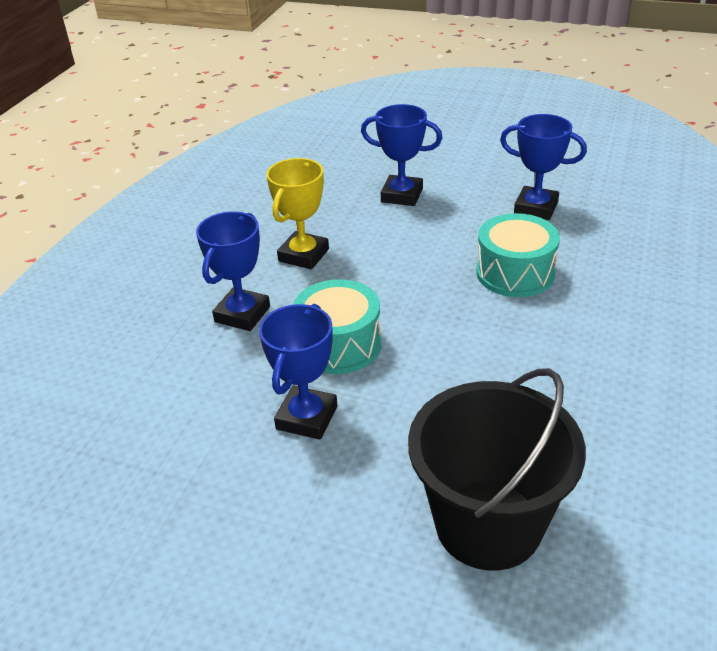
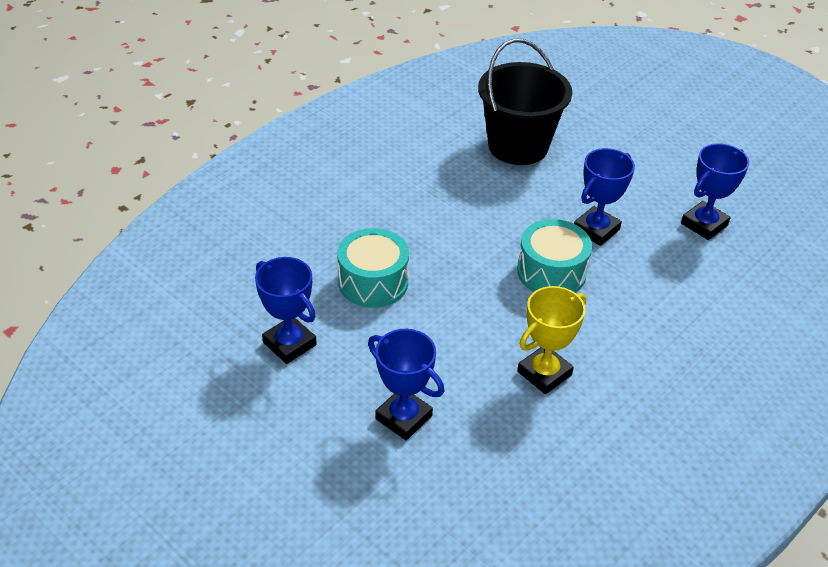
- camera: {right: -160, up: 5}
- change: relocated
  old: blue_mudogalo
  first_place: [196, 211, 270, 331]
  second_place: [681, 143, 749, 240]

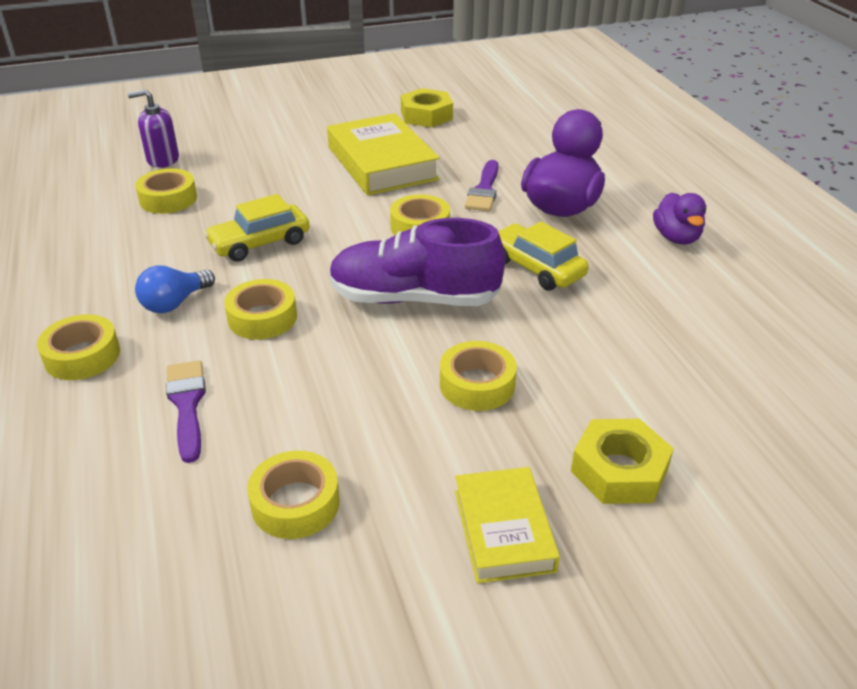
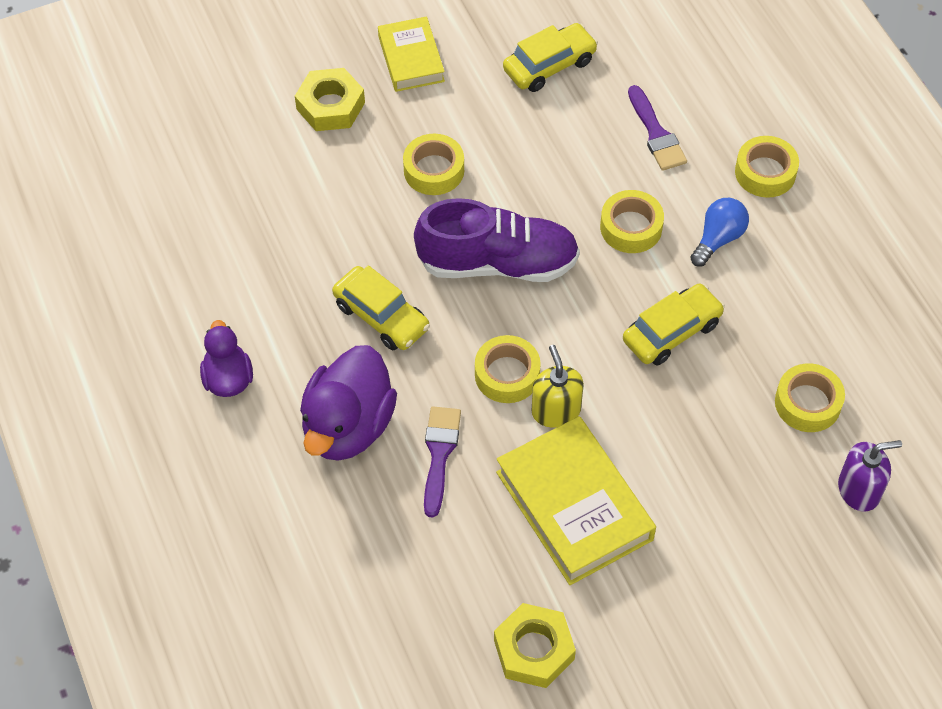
- camera: {right: 175, up: 20}
- change: exchanged
  old: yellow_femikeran
  new: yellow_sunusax
  first_place: [247, 451, 340, 539]
  second_place: [503, 23, 598, 92]
- change: appeared
  new: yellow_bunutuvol
  second_place: [532, 345, 584, 428]

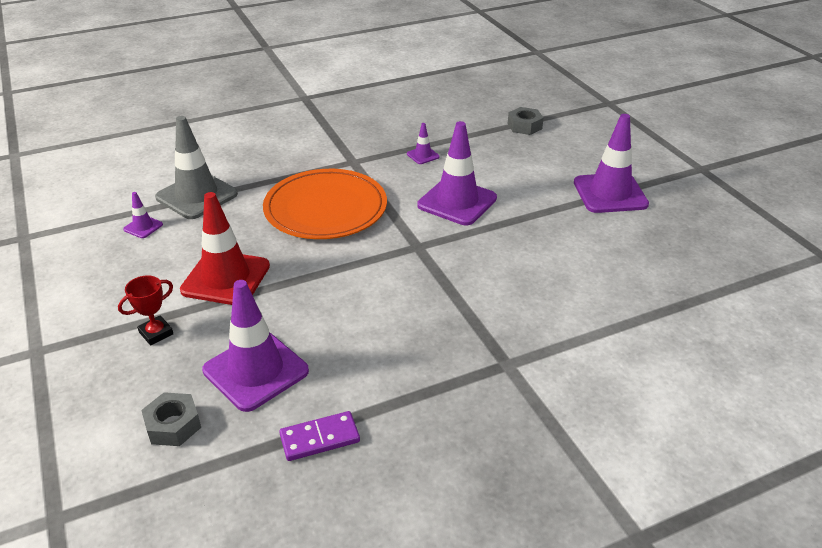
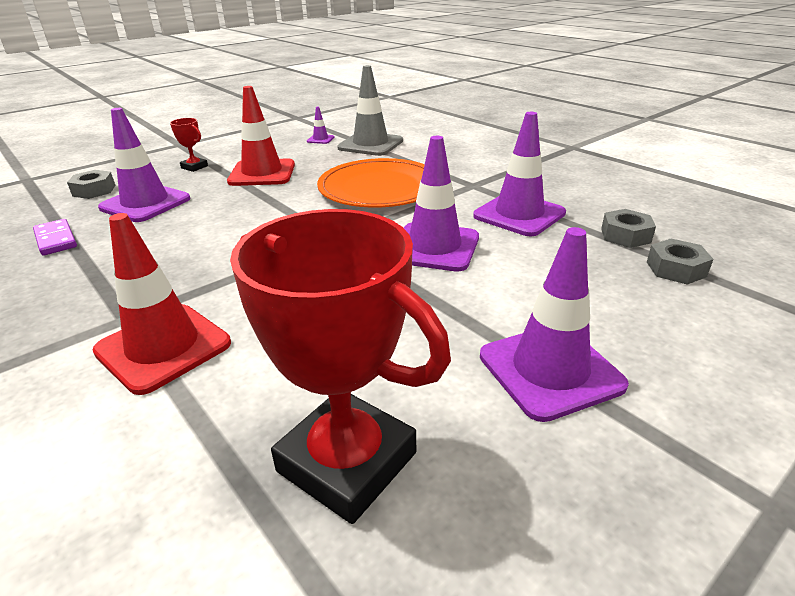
- camera: {right: 75, up: -5}
- change: size
  old: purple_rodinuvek
  first_place: [407, 123, 440, 164]
  second_place: [473, 112, 566, 236]
  factor: 2.24
- change: appeared
  new: red_rodinuvek
  second_place: [93, 213, 231, 395]
- change: appeared
  new: red_mudogalo
  second_place: [230, 209, 451, 524]
- change: appeared
  new: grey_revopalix
  second_place: [601, 209, 656, 248]

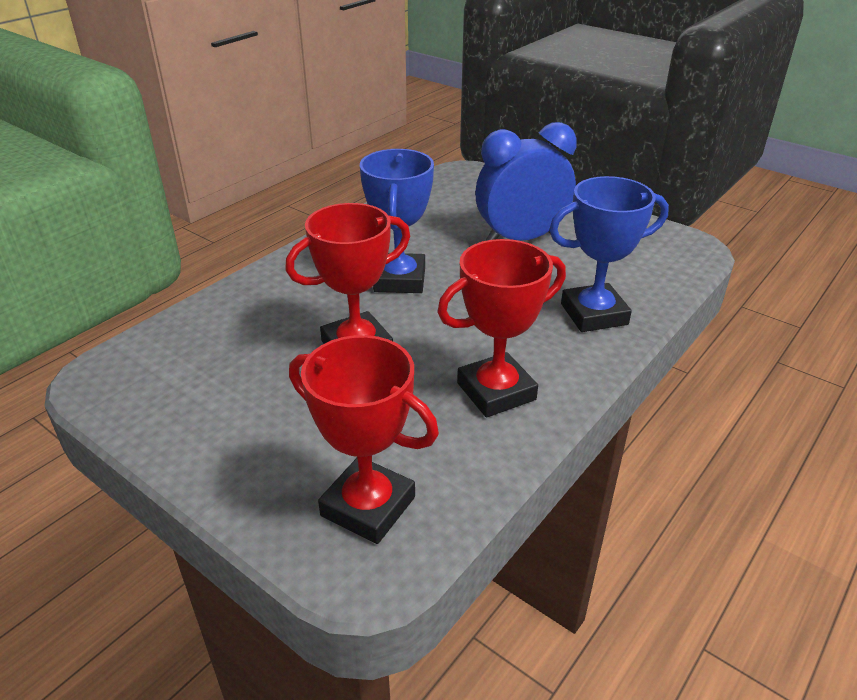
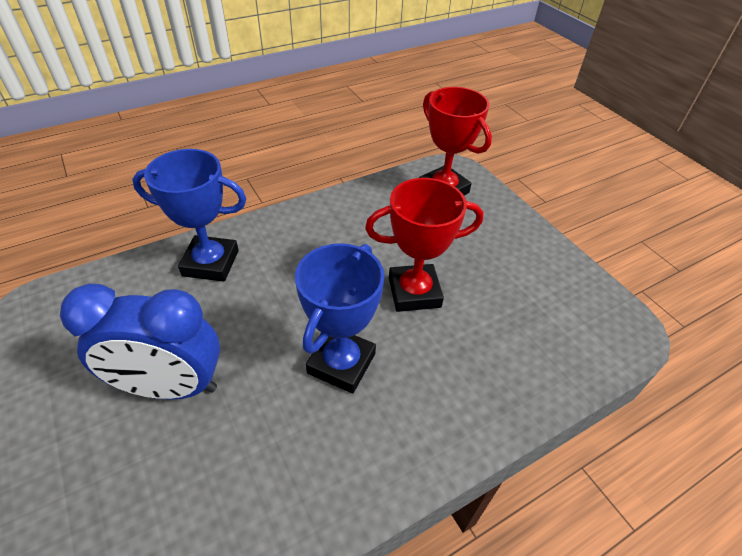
- camera: {right: -160, up: 10}
- change: missing
  old: red_mudogalo
  first_place: [437, 239, 566, 418]

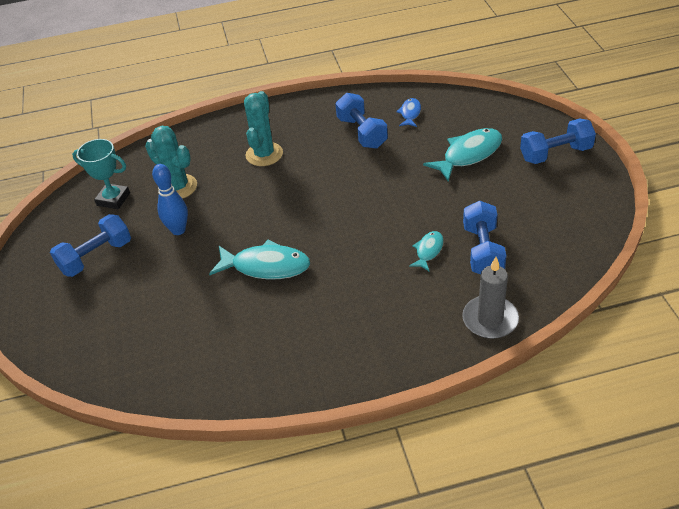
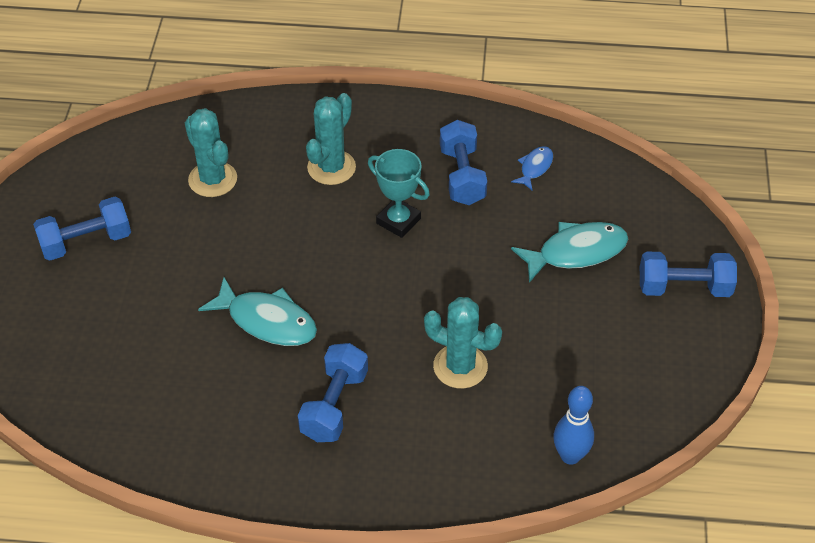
- camera: {right: 15, up: 5}
- change: relocated
  old: turquoise_mudogalo
  first_place: [72, 139, 130, 209]
  second_place: [368, 149, 430, 238]
- change: relocated
  old: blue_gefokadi
  first_place: [152, 164, 188, 235]
  second_place: [553, 386, 594, 465]
- change: exchanged
  old: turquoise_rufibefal
  new: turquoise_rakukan
  first_place: [409, 231, 444, 272]
  second_place: [424, 297, 502, 389]
- change: missing
  old: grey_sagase
  first_place: [462, 257, 519, 339]
- change: relocated
  old: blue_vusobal
  first_place: [463, 201, 507, 274]
  second_place: [298, 343, 368, 442]

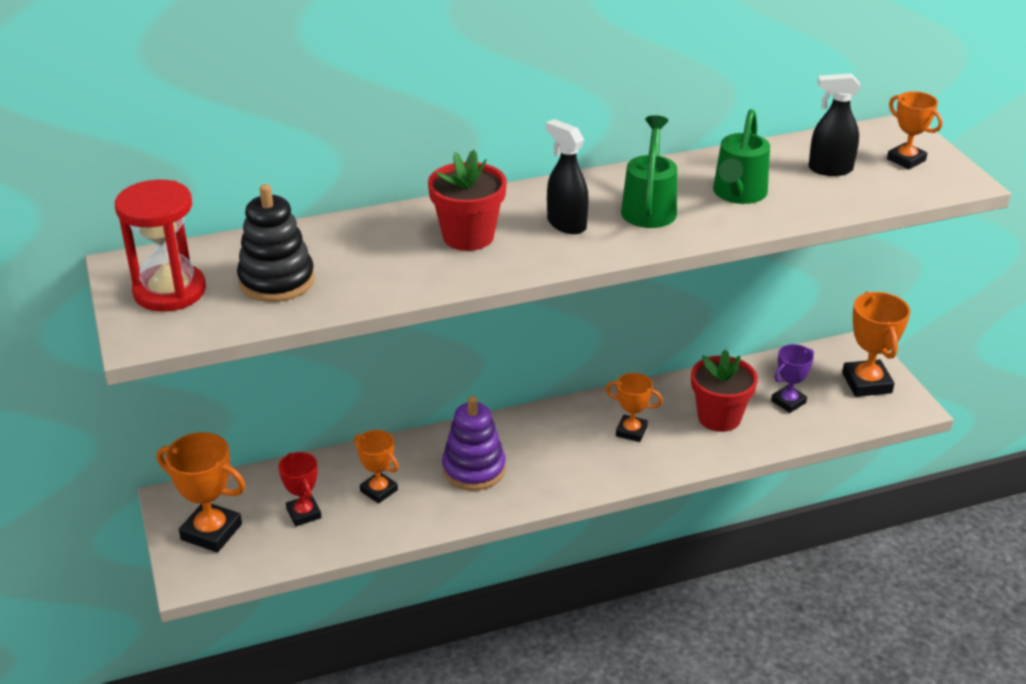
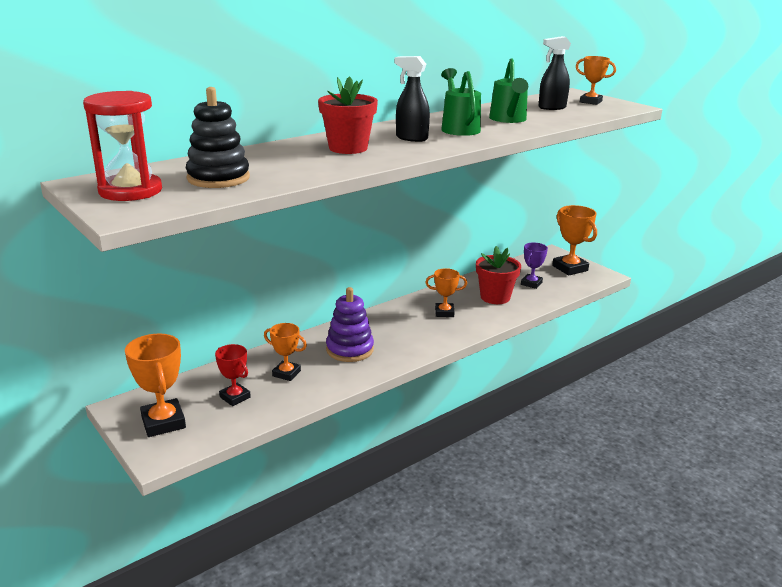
- camera: {right: -20, up: -10}
- change: spun
  old: orange_mudogalo
  first_place: [157, 432, 245, 553]
  second_place: [125, 334, 186, 437]
  degrees: 60

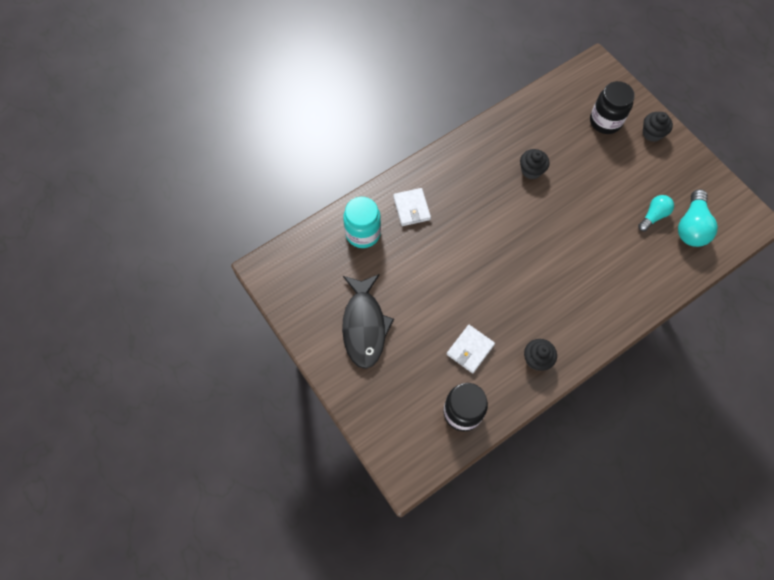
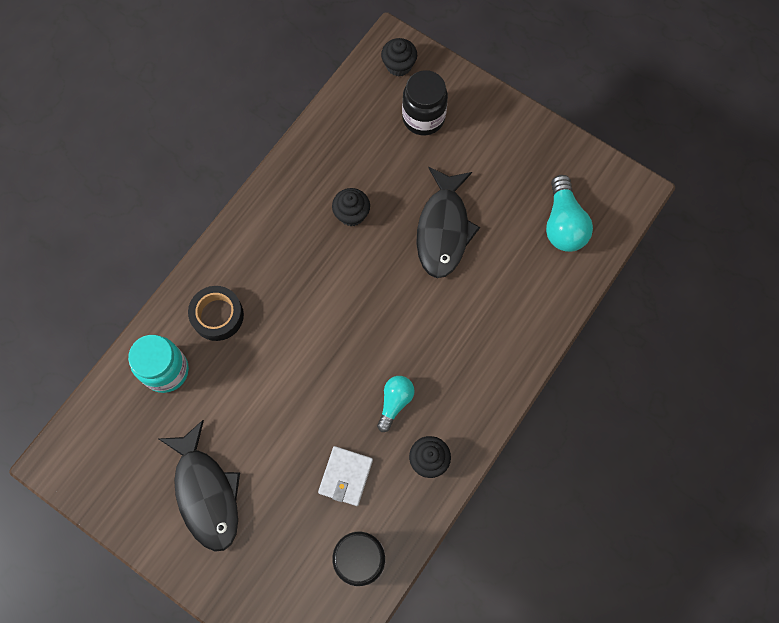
- camera: {right: -20, up: 5}
- change: exchanged
  old: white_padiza
  new: black_femikeran
  first_place: [393, 188, 431, 226]
  second_place: [188, 286, 244, 341]
- change: relocated
  old: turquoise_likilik
  first_place: [638, 195, 674, 231]
  second_place: [377, 376, 415, 432]
- change: relocated
  old: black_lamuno
  first_place: [643, 112, 673, 142]
  second_place: [381, 38, 417, 77]
- change: appeared
  new: black_rufibefal
  second_place: [416, 167, 480, 278]

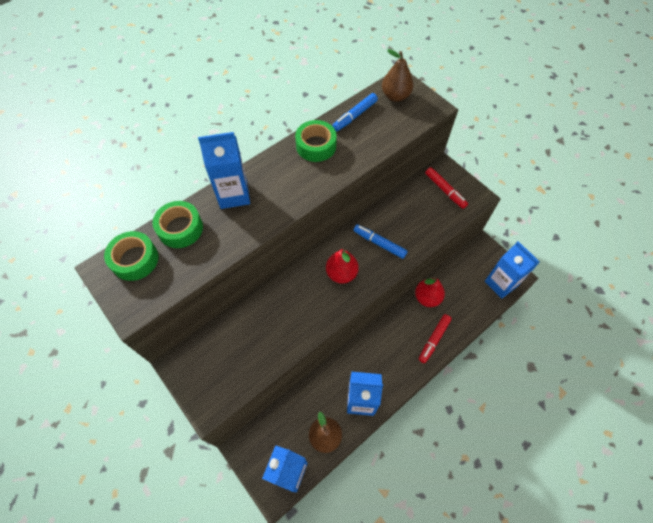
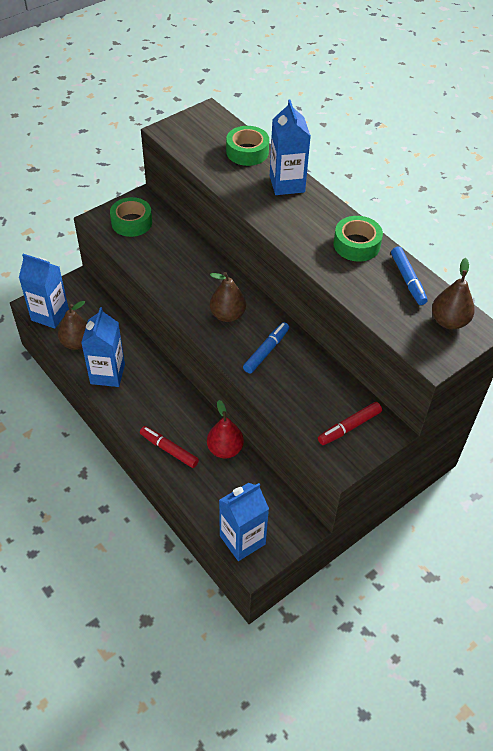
- camera: {right: 90, up: -10}
- change: relocated
  old: green_femikeran
  first_place: [104, 231, 158, 281]
  second_place: [110, 197, 152, 237]
- change: colour
  old: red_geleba
  new: brown_geleba
  first_place: [326, 249, 359, 284]
  second_place: [210, 272, 246, 322]
- change: spun
  old: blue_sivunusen
  first_place: [332, 93, 378, 131]
  second_place: [391, 247, 428, 305]
  degrees: -150

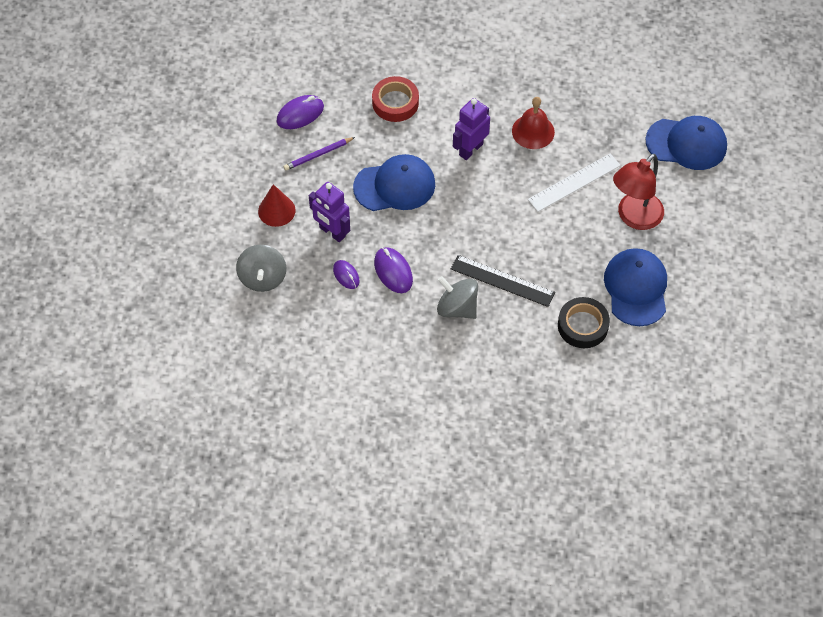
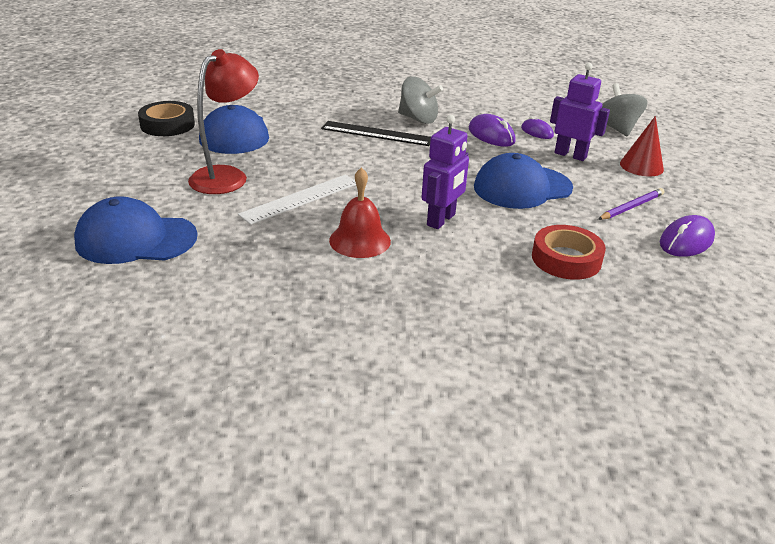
- camera: {right: 170, up: -25}
- change: relocated
  old: black_femikeran
  first_place: [558, 297, 610, 348]
  second_place: [138, 101, 195, 136]

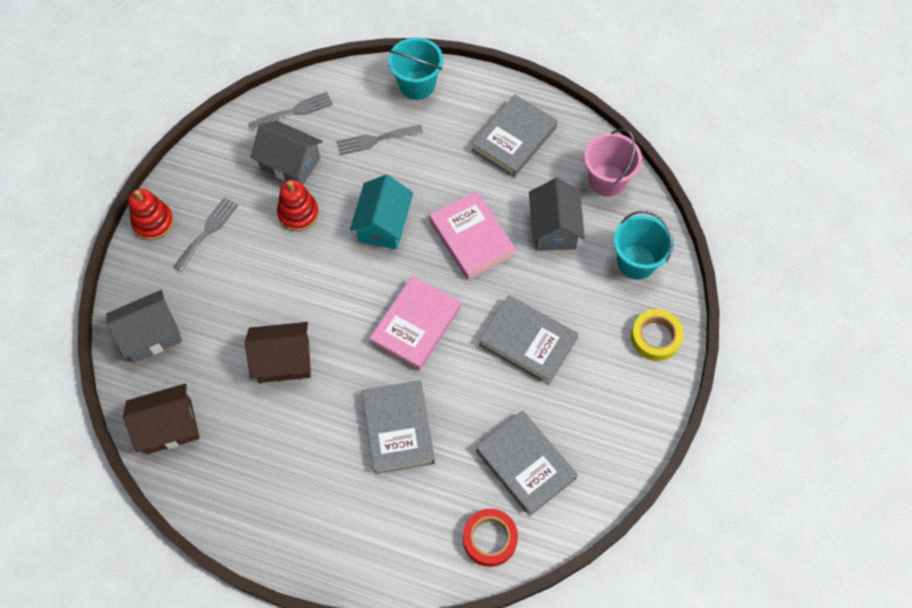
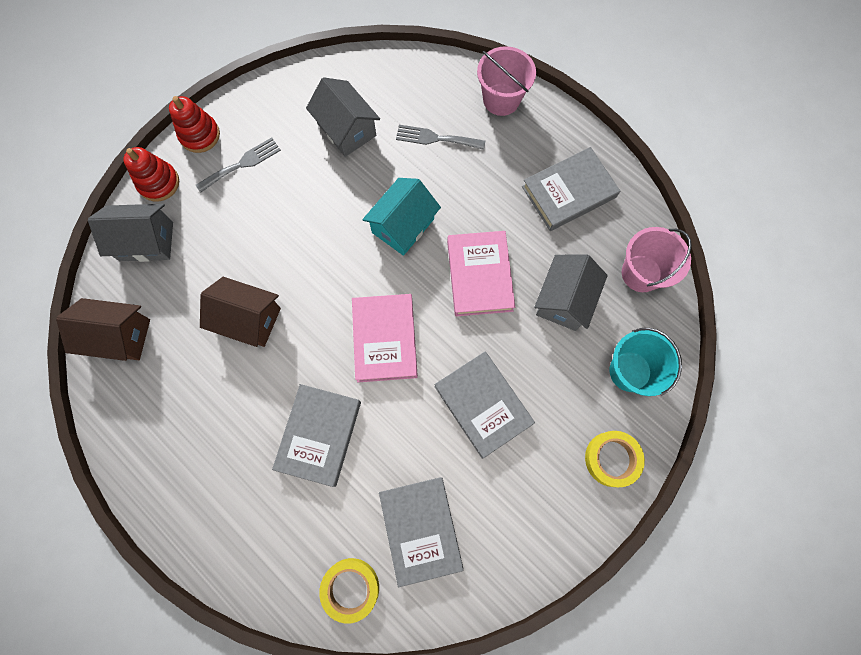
- camera: {right: 25, up: 10}
- change: missing
  old: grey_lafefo
  first_place: [249, 92, 333, 130]
- change: relocated
  old: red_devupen
  first_place: [277, 180, 319, 231]
  second_place: [123, 147, 179, 202]
- change: spun
  old: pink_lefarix
  first_place: [369, 276, 461, 371]
  second_place: [352, 294, 418, 382]
  degrees: -60
- change: colour
  old: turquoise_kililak
  new: pink_kililak
  first_place: [388, 37, 443, 100]
  second_place: [477, 46, 536, 116]
- change: colour
  old: red_femikeran
  new: yellow_femikeran
  first_place: [463, 509, 518, 567]
  second_place: [319, 558, 379, 624]

